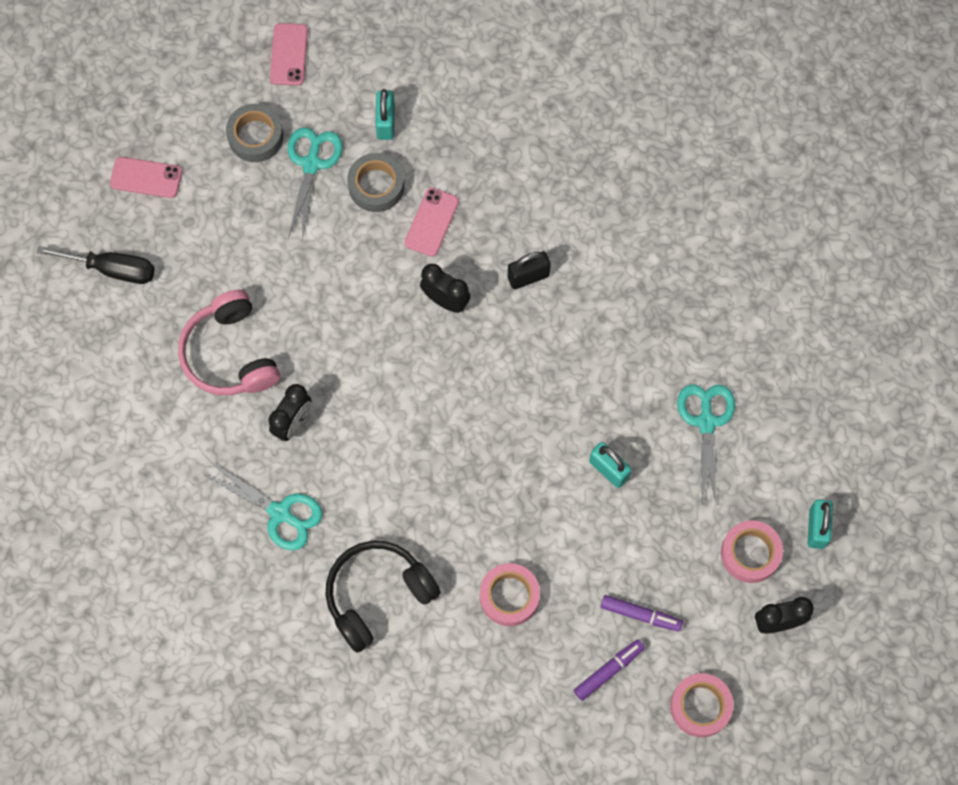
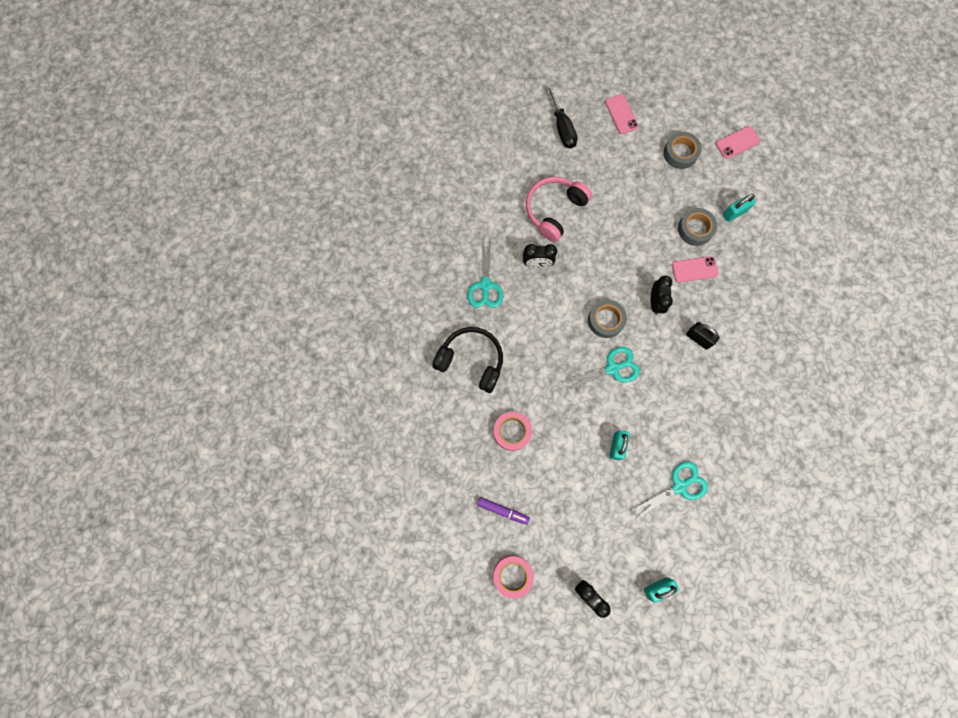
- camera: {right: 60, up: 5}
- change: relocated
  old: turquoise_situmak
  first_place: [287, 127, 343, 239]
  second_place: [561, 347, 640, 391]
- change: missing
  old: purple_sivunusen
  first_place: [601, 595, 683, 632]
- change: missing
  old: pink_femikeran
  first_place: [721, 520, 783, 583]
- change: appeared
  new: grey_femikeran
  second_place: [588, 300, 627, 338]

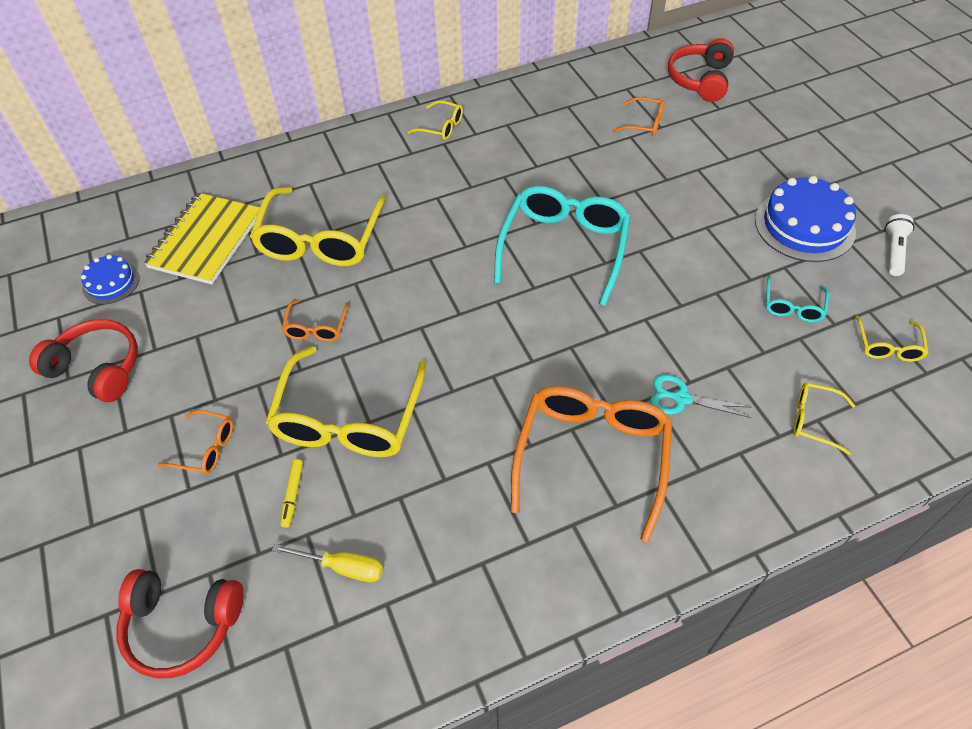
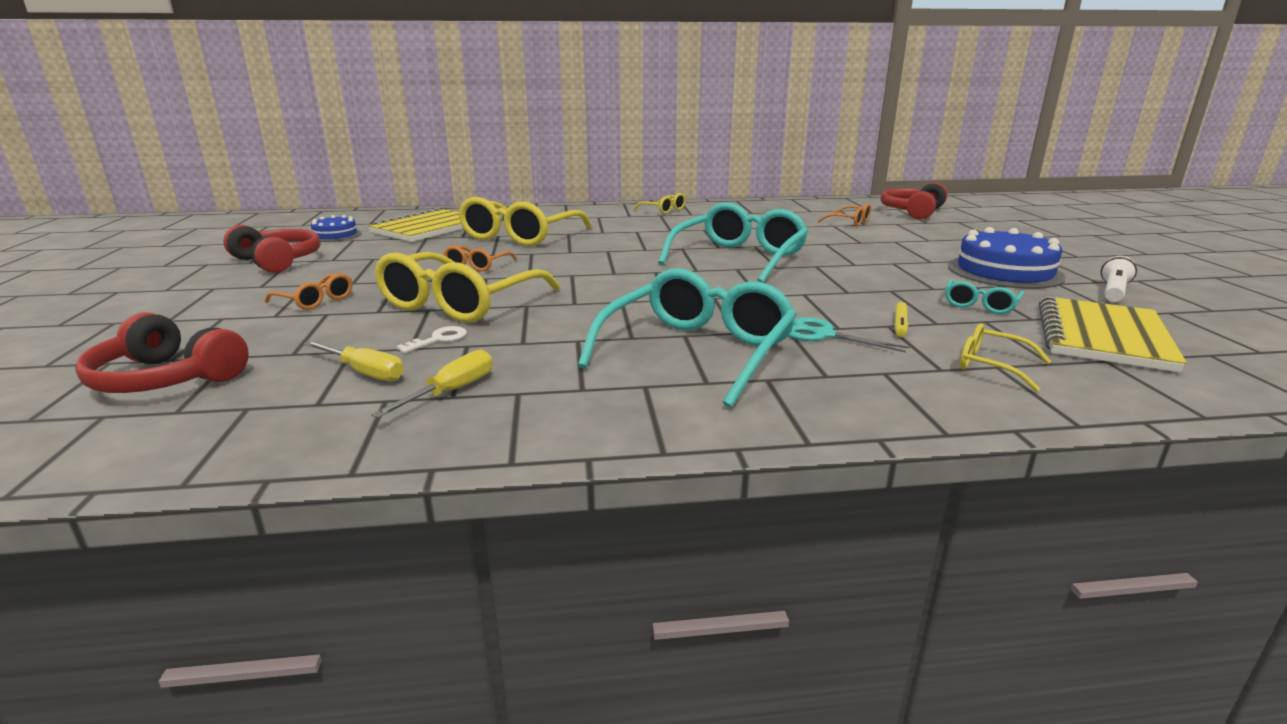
- camera: {right: 15, up: -30}
- change: relocated
  old: yellow_sivunusen
  first_place: [281, 459, 303, 528]
  second_place: [894, 302, 908, 337]
- change: colour
  old: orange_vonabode
  new: turquoise_vonabode
  first_place: [511, 386, 672, 542]
  second_place: [578, 269, 797, 408]
- change: exchanged
  old: yellow_vonabode
  new: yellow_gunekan
  first_place: [855, 316, 928, 362]
  second_place: [1039, 296, 1187, 372]
- change: appeared
  new: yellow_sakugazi
  second_place: [371, 350, 493, 418]
- change: appeared
  new: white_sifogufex
  second_place: [396, 326, 467, 353]

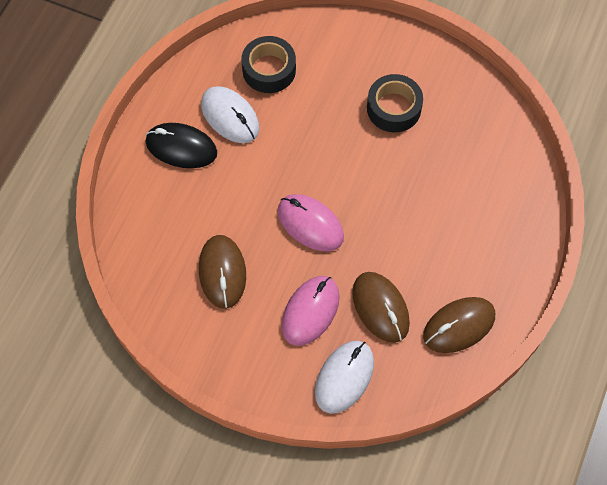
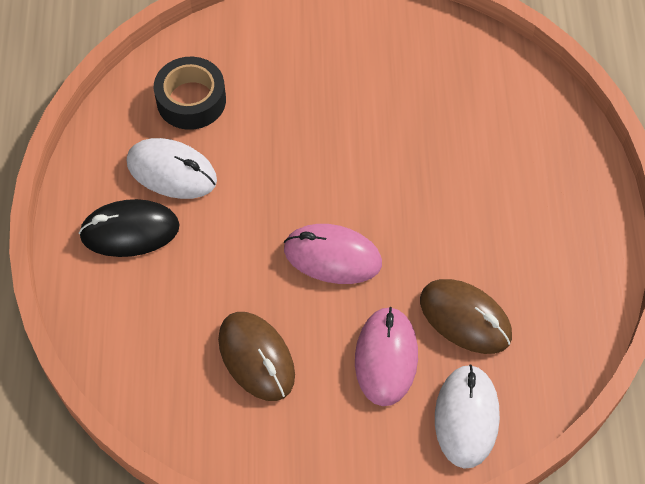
- camera: {right: -25, up: -5}
- change: missing
  old: black_femikeran
  first_place: [367, 74, 423, 132]
- change: missing
  old: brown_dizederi
  first_place: [423, 297, 495, 353]

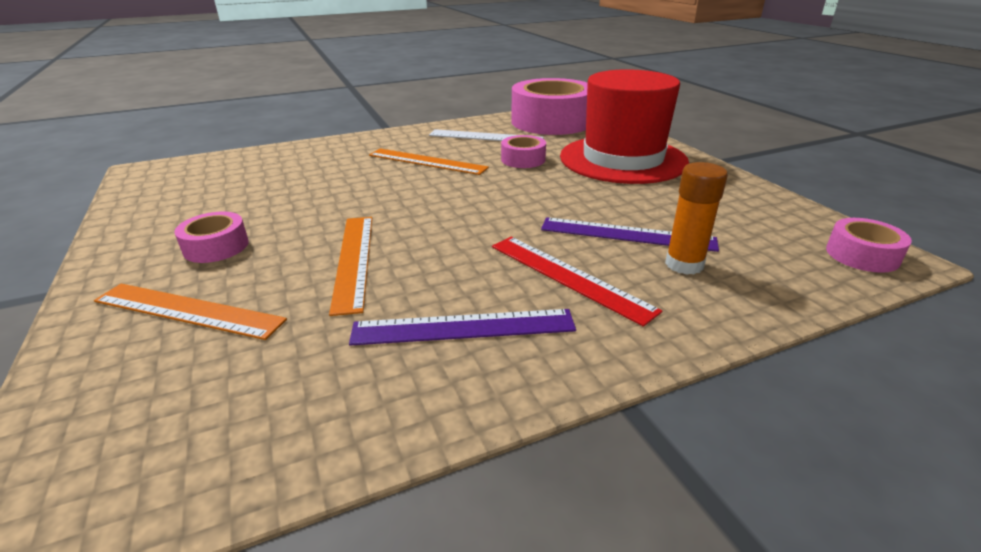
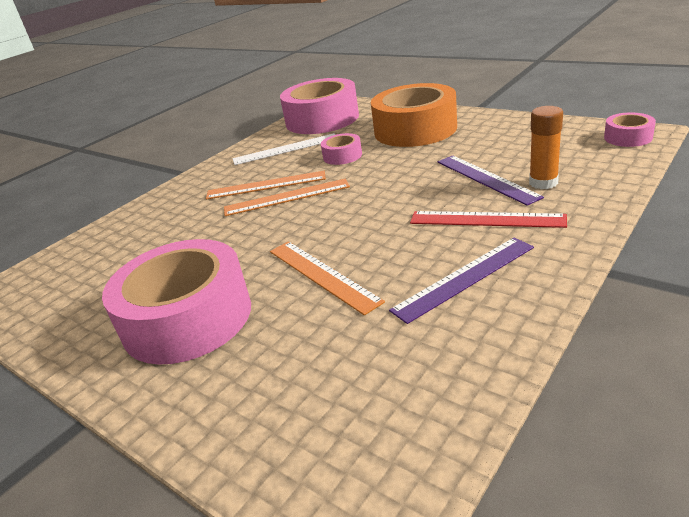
- camera: {right: -25, up: 0}
- change: relocated
  old: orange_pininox
  first_place: [94, 284, 287, 340]
  second_place: [224, 178, 350, 216]
- change: size
  old: pink_femikeran
  first_place: [174, 212, 249, 263]
  second_place: [102, 239, 251, 365]
  factor: 2.2
- change: spun
  old: purple_pininox
  first_place: [541, 217, 719, 252]
  second_place: [438, 155, 544, 206]
  degrees: 75
- change: exchanged
  old: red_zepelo
  new: orange_femikeran
  first_place: [560, 69, 689, 184]
  second_place: [371, 83, 457, 147]

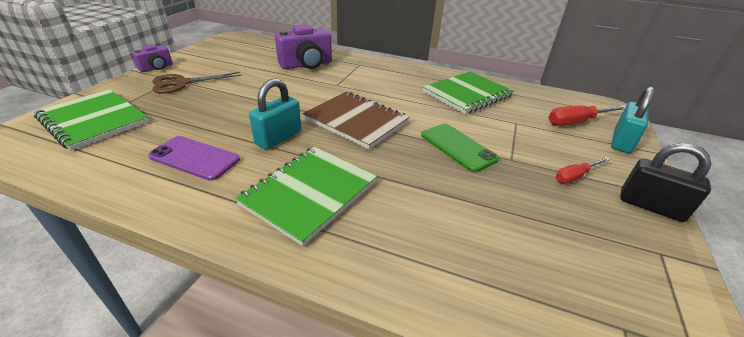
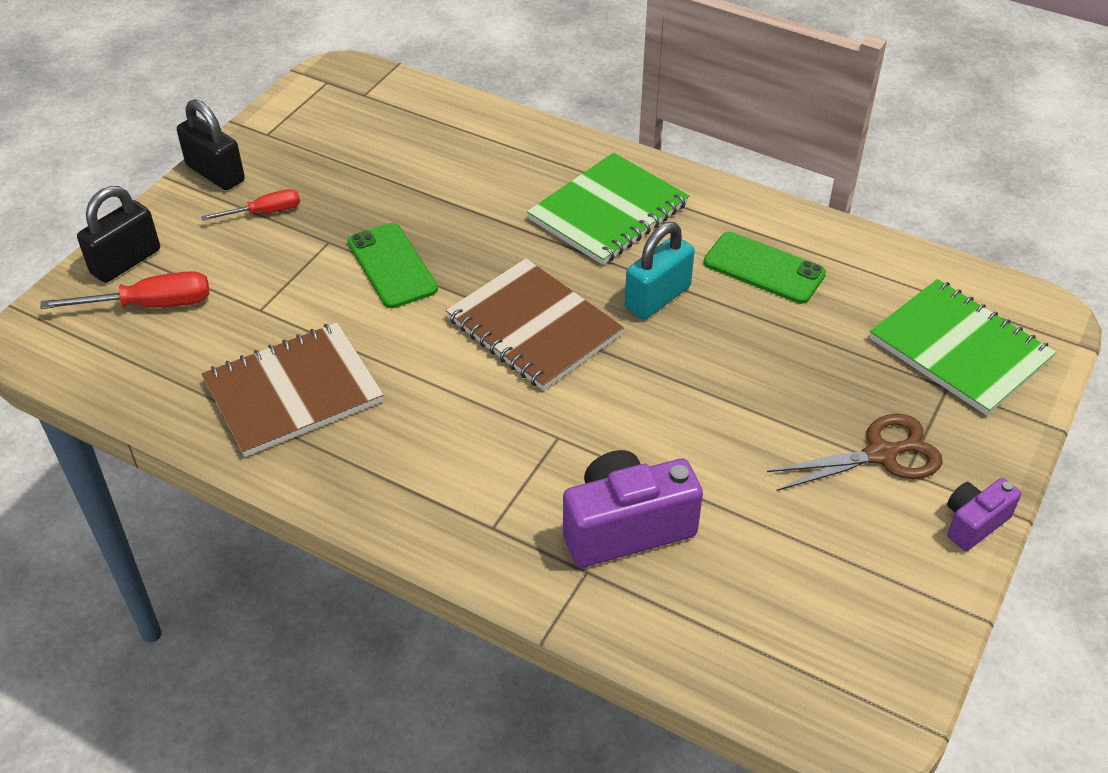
- camera: {right: -170, up: 10}
- change: colour
  old: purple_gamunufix
  new: green_gamunufix
  first_place: [148, 136, 240, 181]
  second_place: [704, 232, 826, 304]
- change: colour
  old: green_gunekan
  new: brown_gunekan
  first_place: [423, 71, 514, 114]
  second_place: [201, 322, 384, 457]
- change: colour
  old: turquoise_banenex
  new: black_banenex
  first_place: [611, 86, 655, 153]
  second_place: [77, 186, 160, 283]

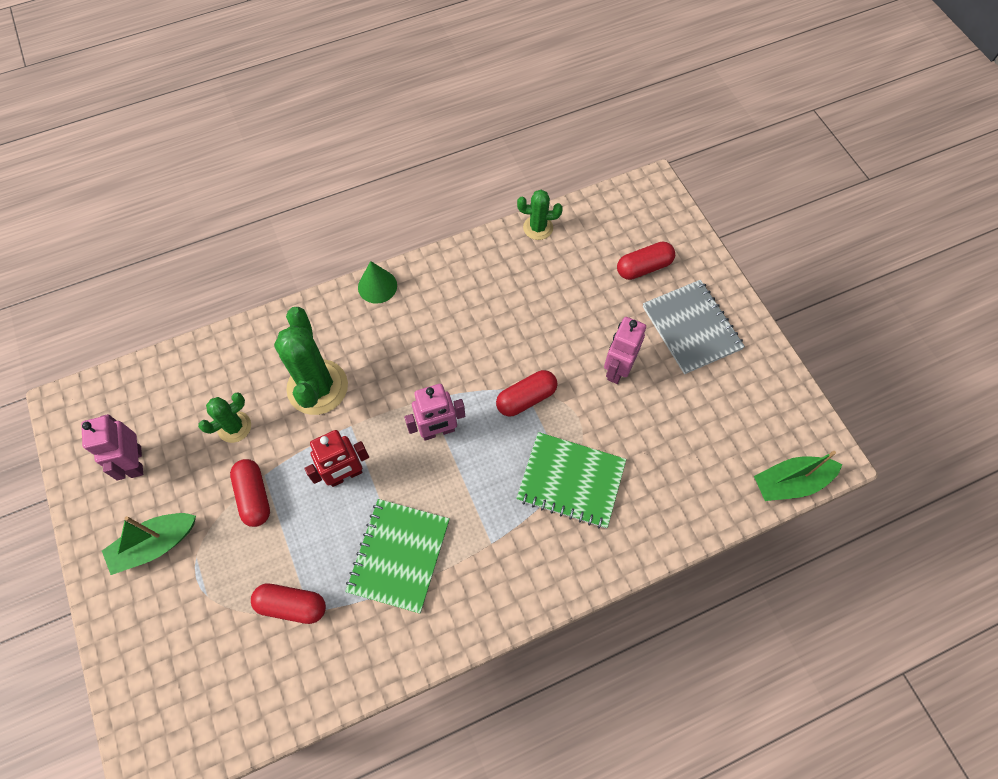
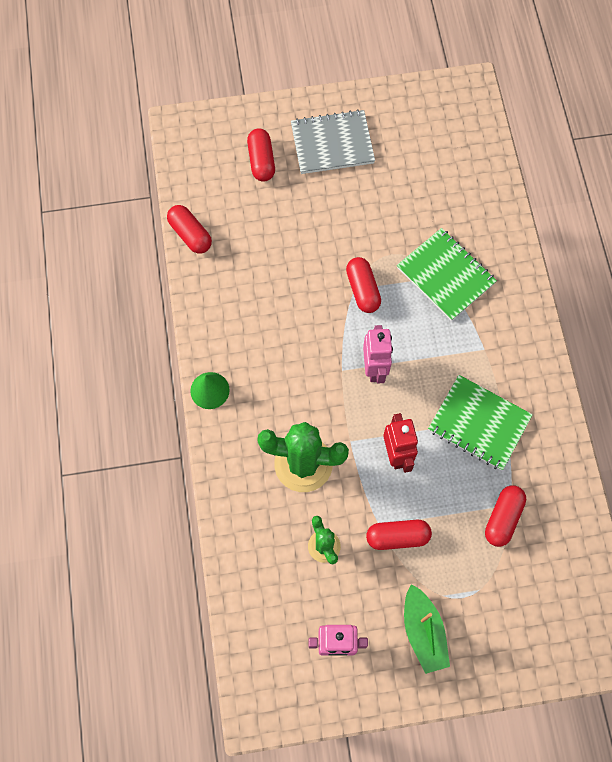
- camera: {right: -75, up: 5}
- change: spun
  old: green_gunekan
  first_place: [516, 432, 626, 529]
  second_place: [397, 228, 497, 321]
  degrees: -75
- change: exchanged
  old: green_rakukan
  new: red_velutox
  first_place: [517, 190, 563, 240]
  second_place: [167, 205, 212, 254]
- change: missing
  old: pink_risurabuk
  first_place: [604, 317, 646, 384]
- change: missing
  old: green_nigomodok
  first_place: [754, 451, 843, 501]

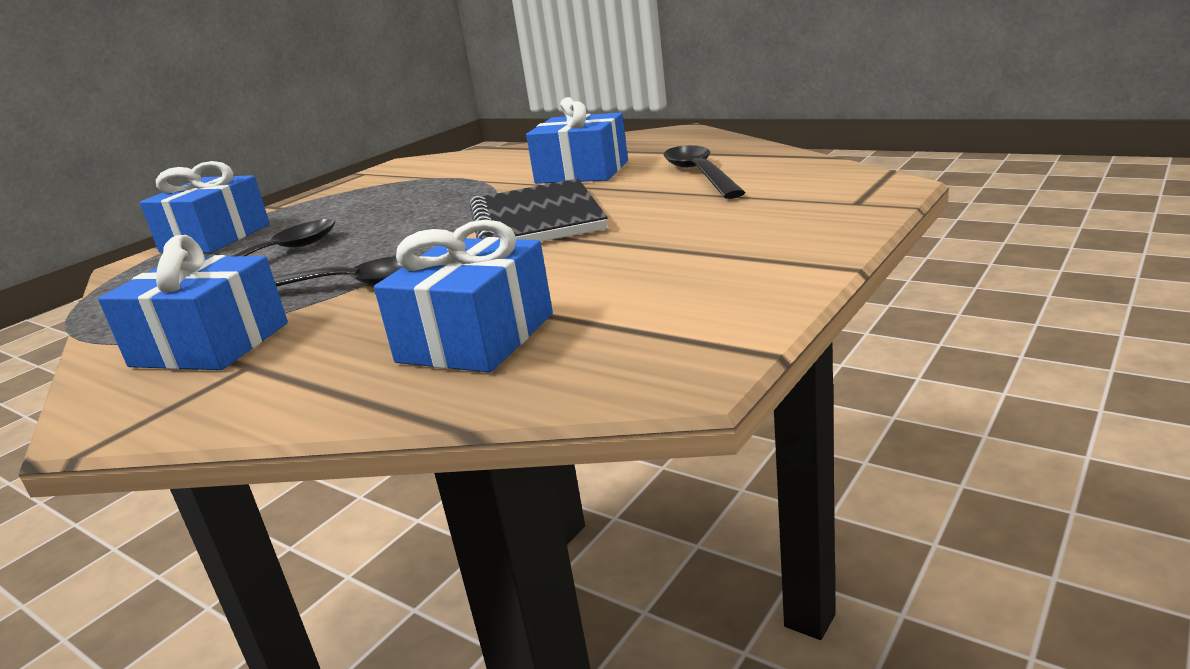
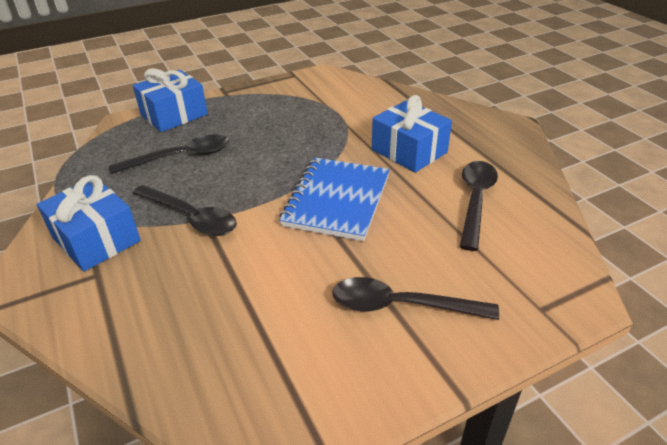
- camera: {right: 25, up: 15}
- change: missing
  old: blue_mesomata
  first_place: [374, 219, 553, 373]
- change: colour
  old: black_gunekan
  new: blue_gunekan
  first_place: [470, 178, 608, 242]
  second_place: [279, 158, 390, 241]
- change: appeared
  new: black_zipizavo
  second_place: [332, 277, 499, 320]

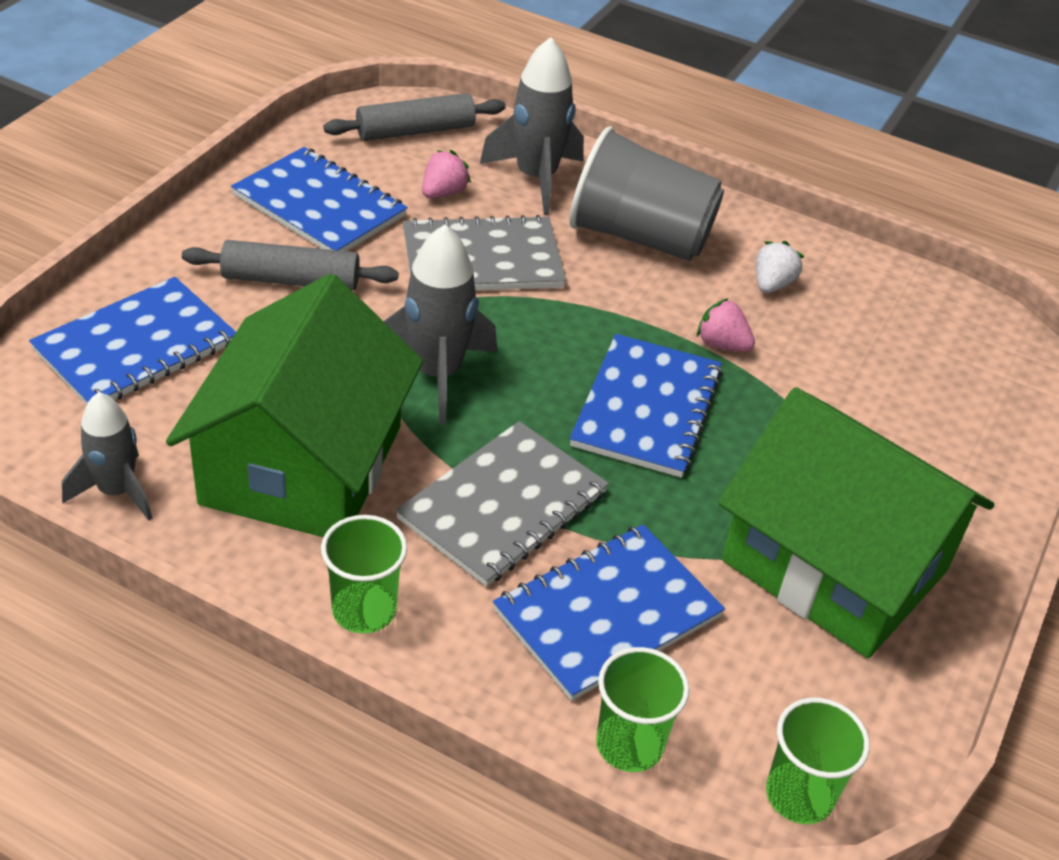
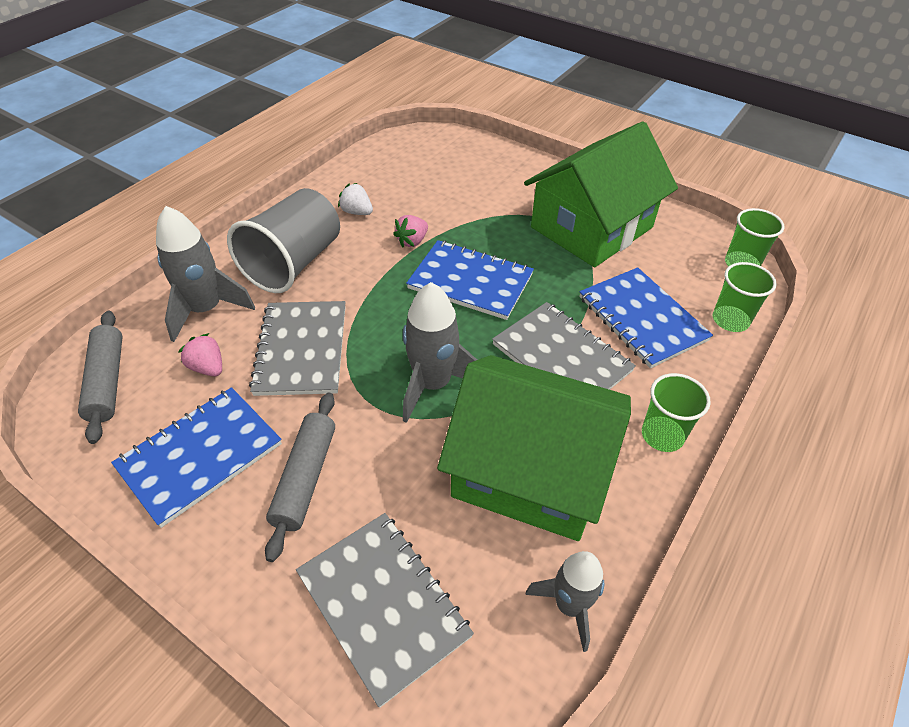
- camera: {right: -80, up: 5}
- change: colour
  old: blue_gunekan
  new: grey_gunekan
  first_place: [29, 277, 236, 405]
  second_place: [296, 513, 474, 708]

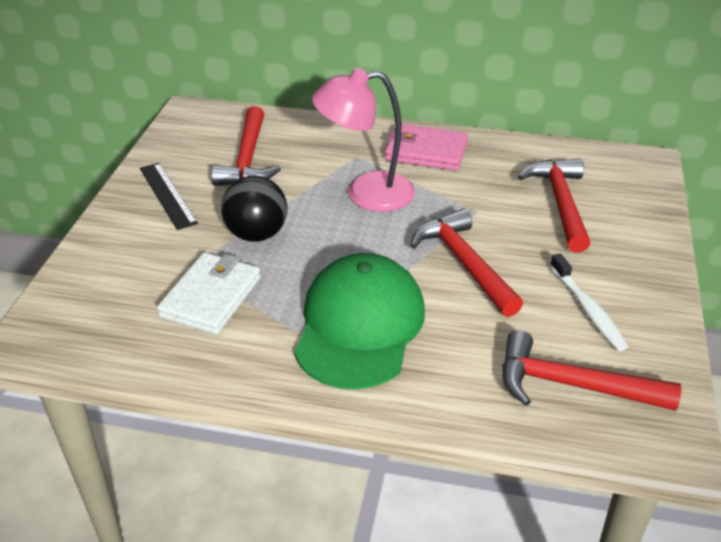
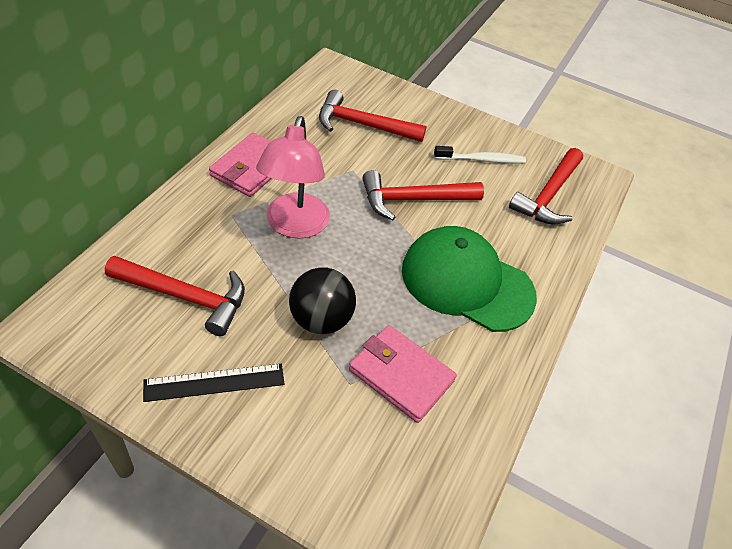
- camera: {right: -80, up: 10}
- change: colour
  old: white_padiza
  new: pink_padiza
  first_place: [157, 253, 261, 335]
  second_place: [349, 325, 457, 423]

